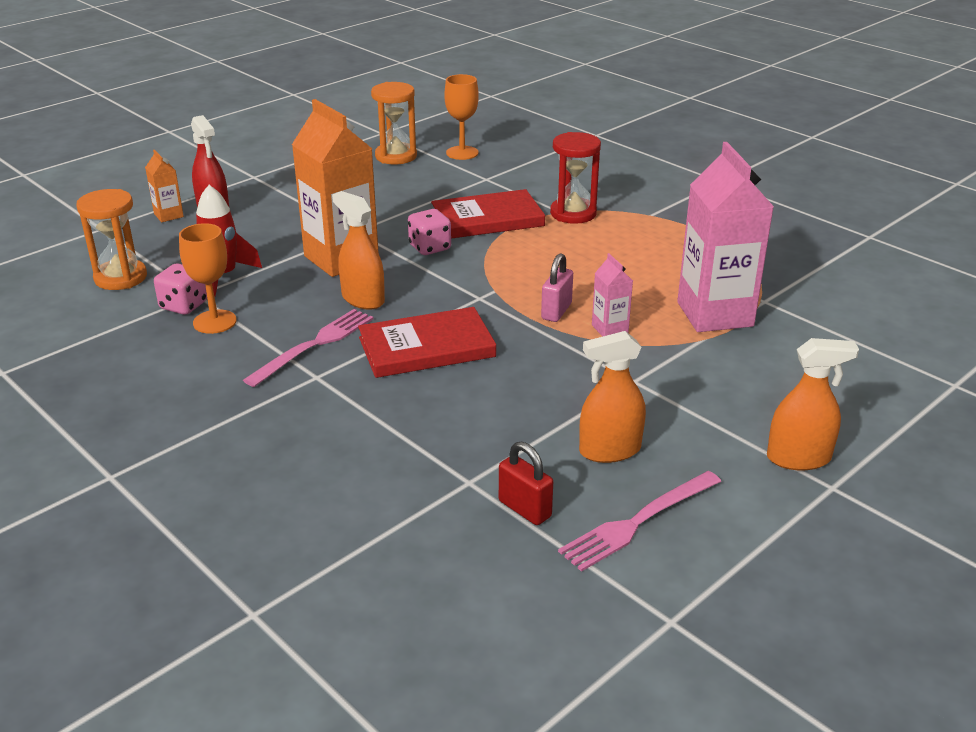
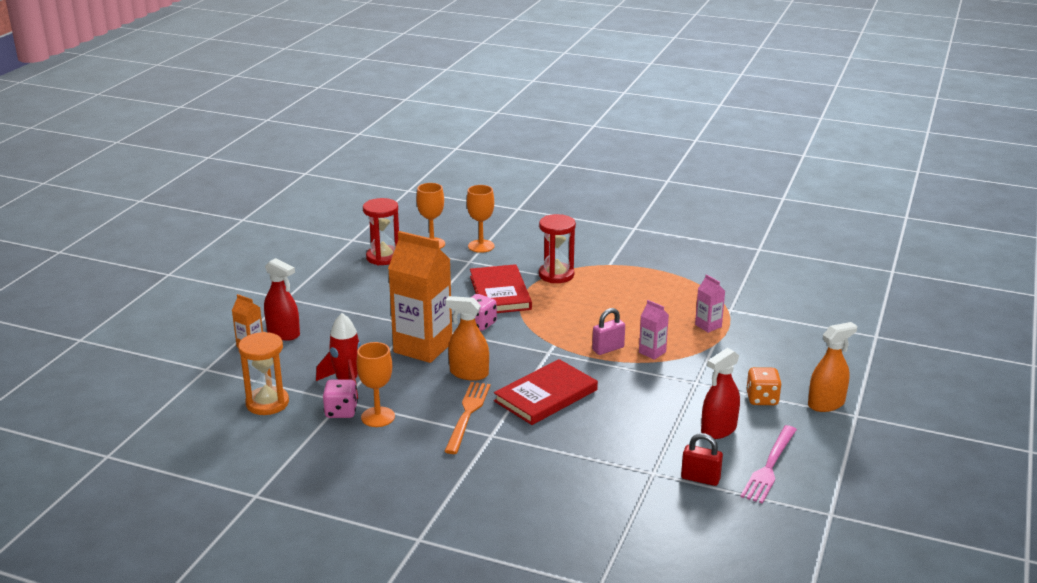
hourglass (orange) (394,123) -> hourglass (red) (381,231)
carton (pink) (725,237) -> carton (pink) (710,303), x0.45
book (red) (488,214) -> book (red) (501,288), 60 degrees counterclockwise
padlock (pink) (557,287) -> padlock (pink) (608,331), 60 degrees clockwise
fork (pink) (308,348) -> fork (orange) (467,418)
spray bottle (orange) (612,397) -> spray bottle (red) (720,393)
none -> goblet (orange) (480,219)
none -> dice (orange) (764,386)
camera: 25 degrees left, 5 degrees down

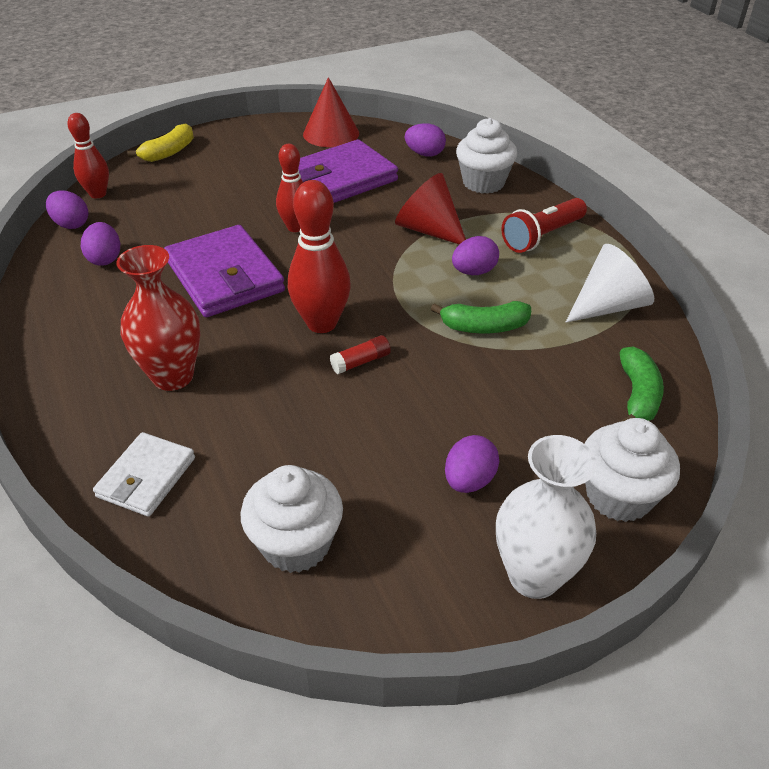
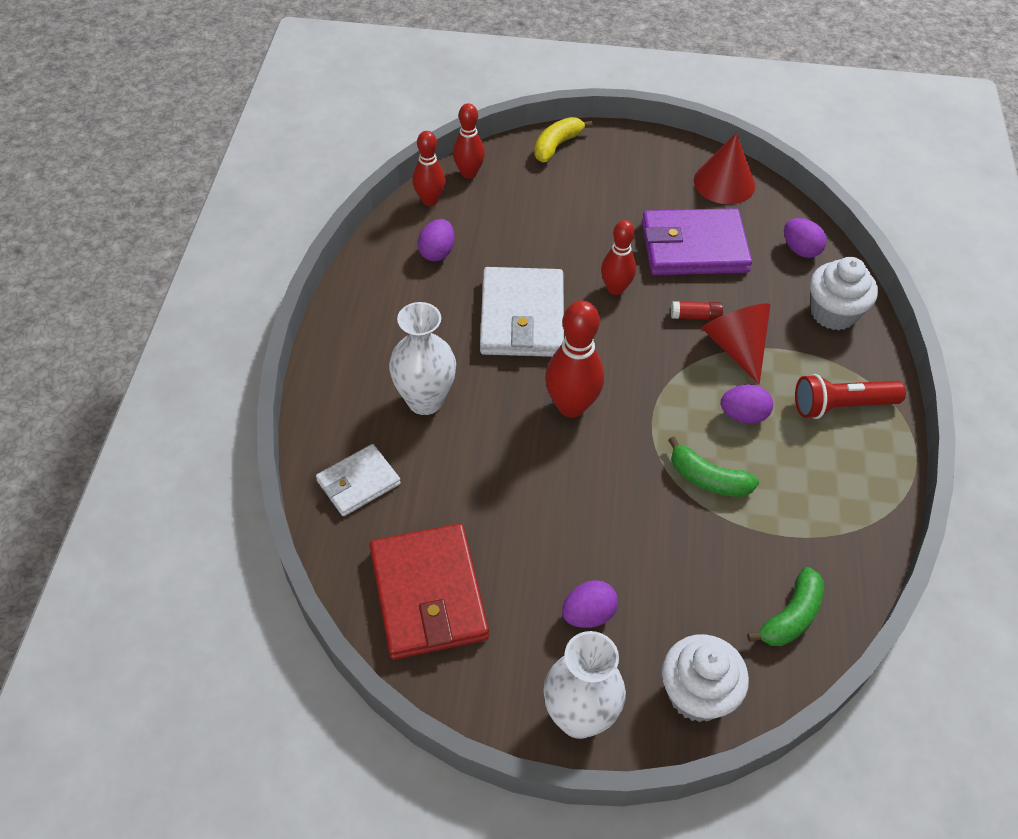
banana (yellow) (160,142) -> banana (yellow) (563,139), 150 degrees clockwise
egg (purple) (67,209) -> bowling pin (red) (428,168)
wallet (purple) (224,271) -> wallet (white) (522,312)
cone (white) (610,283) -> none
vase (red) (158,318) -> vase (white) (422,358)
glue stick (red) (360,354) -> glue stick (red) (697,310), moved
cupcake (white) (291,519) -> wallet (red) (429,591)
camera: 30 degrees right, 10 degrees up

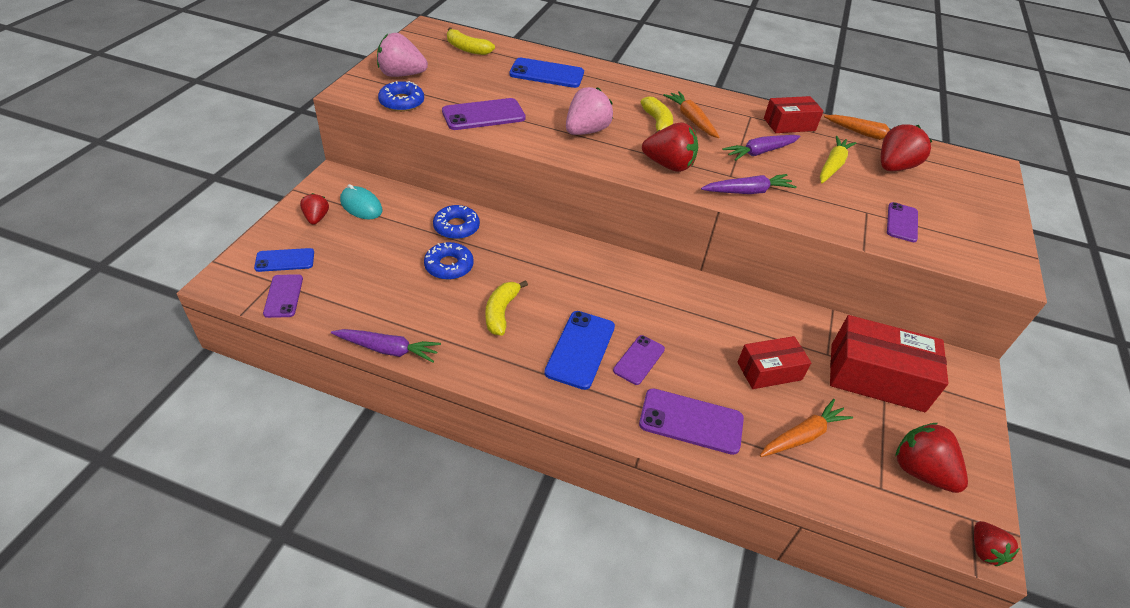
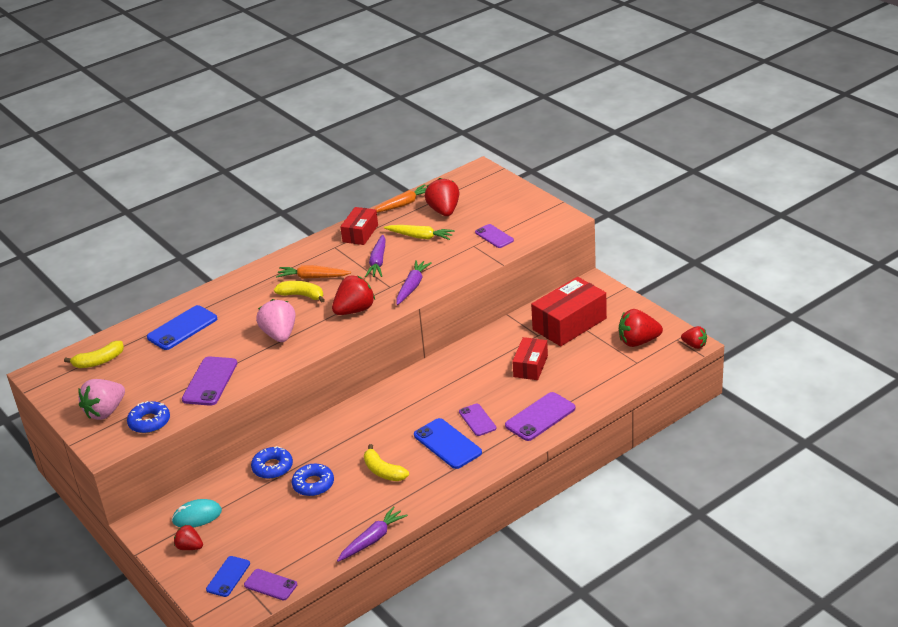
carrot (yellow) (838,159) -> carrot (yellow) (419,232), 135 degrees clockwise
carrot (orange) (806,428) -> none
camera: 50 degrees left, 10 degrees down

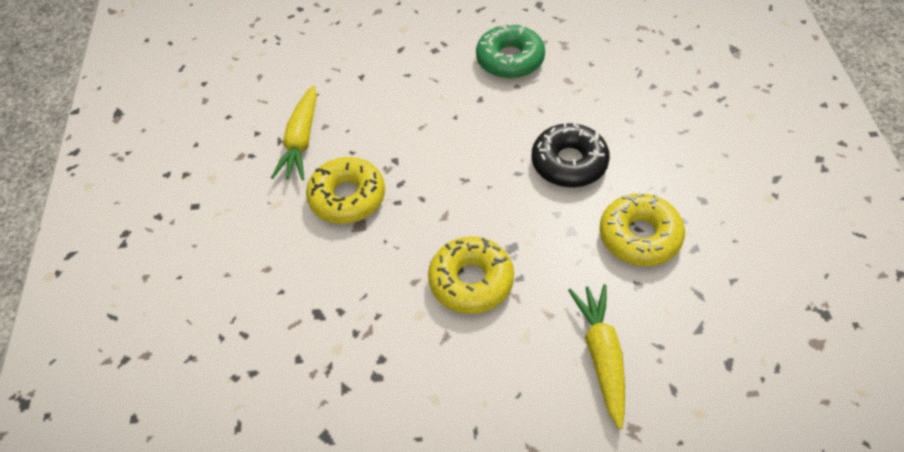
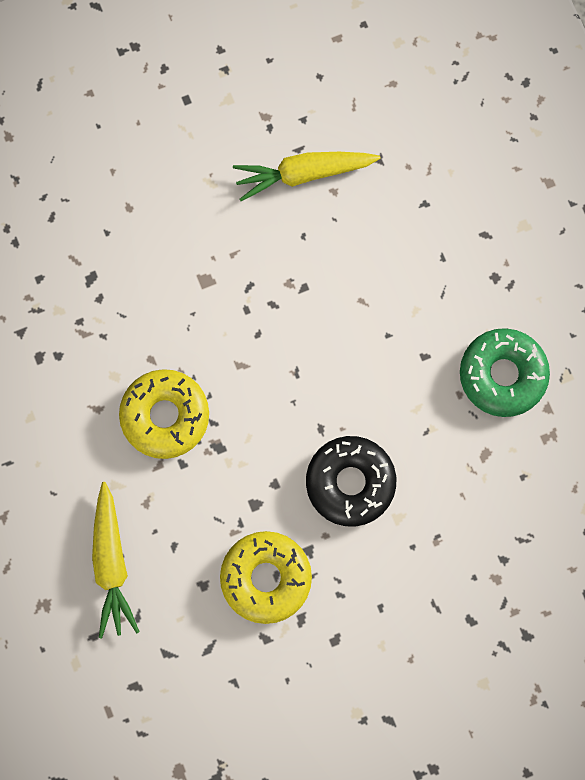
donut (yellow) (345,190) -> none
carrot (yellow) (596,357) -> carrot (yellow) (116,560), 105 degrees clockwise
camera: 70 degrees right, 25 degrees up

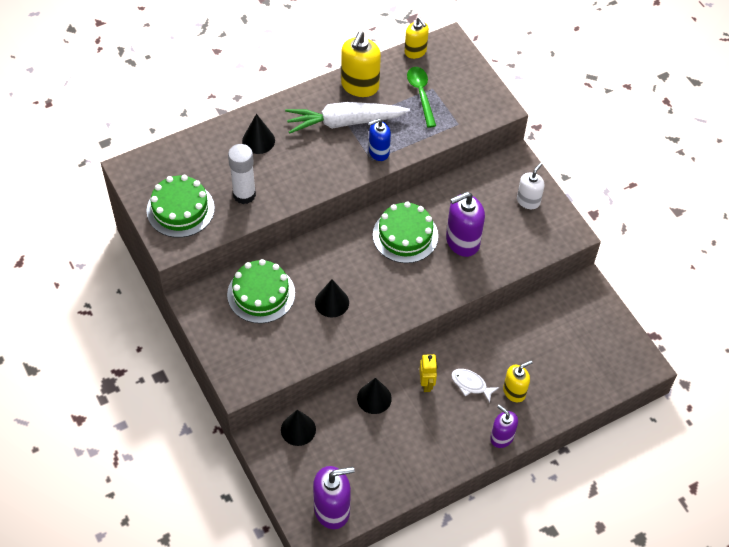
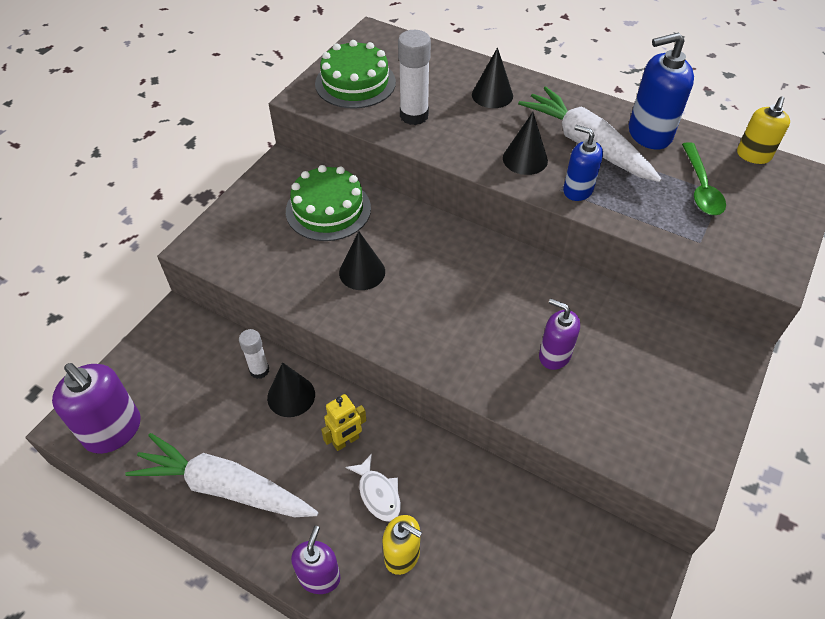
soap dispenser (yellow) (361,64) -> soap dispenser (blue) (661,91)
spoon (green) (421,97) -> spoon (green) (704,178), 135 degrees clockwise
soap dispenser (white) (531,186) -> none
soap dispenser (purple) (465,224) -> soap dispenser (purple) (559,334), x0.63
cake (green) (405,232) -> none
fish (white) (475,386) -> fish (white) (373,488), 150 degrees clockwise
cone (black) (298,428) -> cone (black) (525,143), moved
none -> glue stick (white) (254,354)
none -> carrot (white) (221,475)
camera: 60 degrees right, 5 degrees down

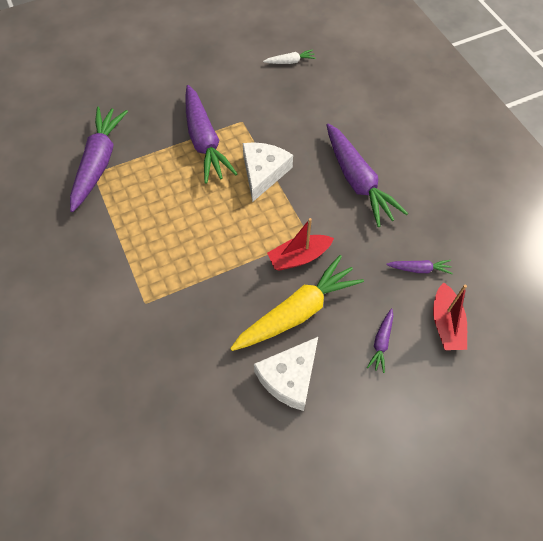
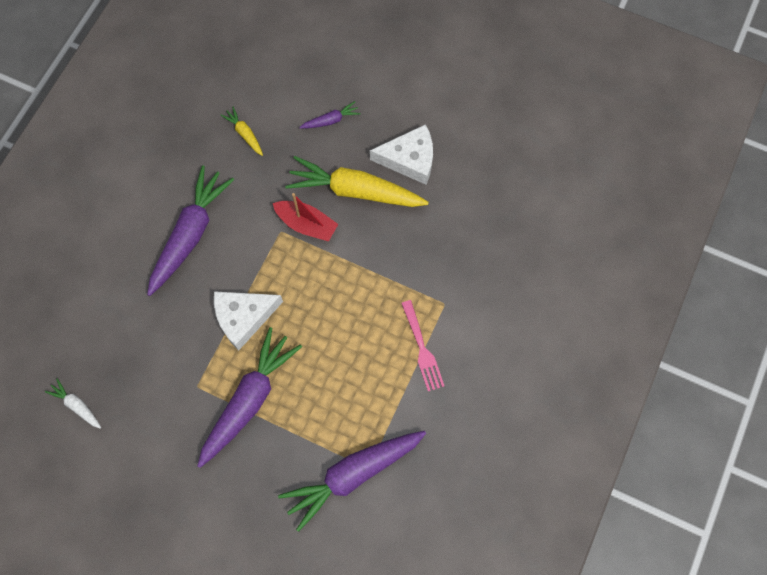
carrot (purple) (419,267) -> carrot (yellow) (241,131)
boat (red) (450,316) -> none
none -> fork (pink) (422,345)
camera: 130 degrees left, 10 degrees up

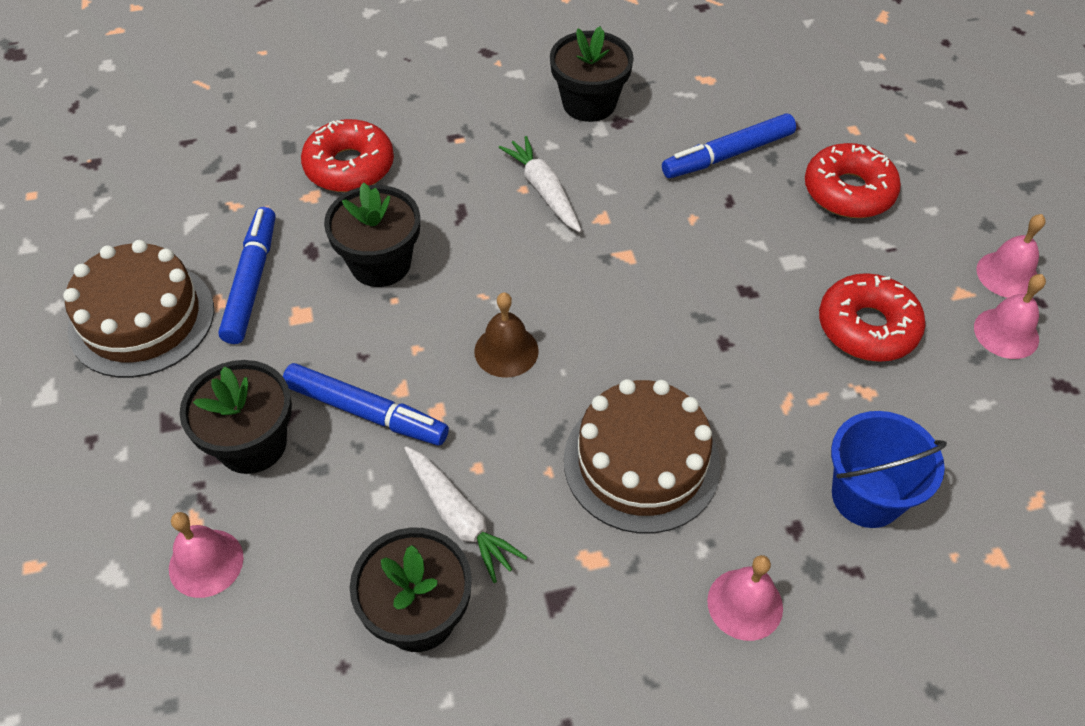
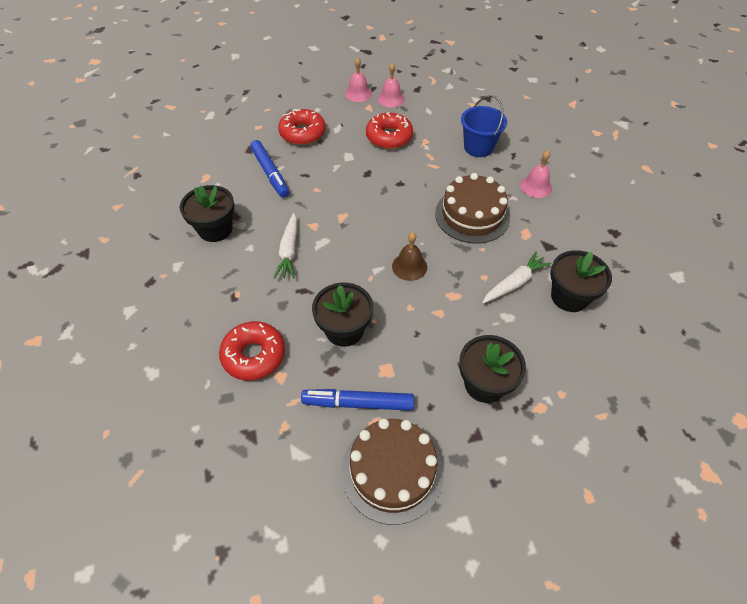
carrot (white) (540,184) -> carrot (white) (285,246), 60 degrees counterclockwise
marker (blue) (366,404) -> none
bell (pink) (206,555) -> none
camera: 90 degrees left, 0 degrees up

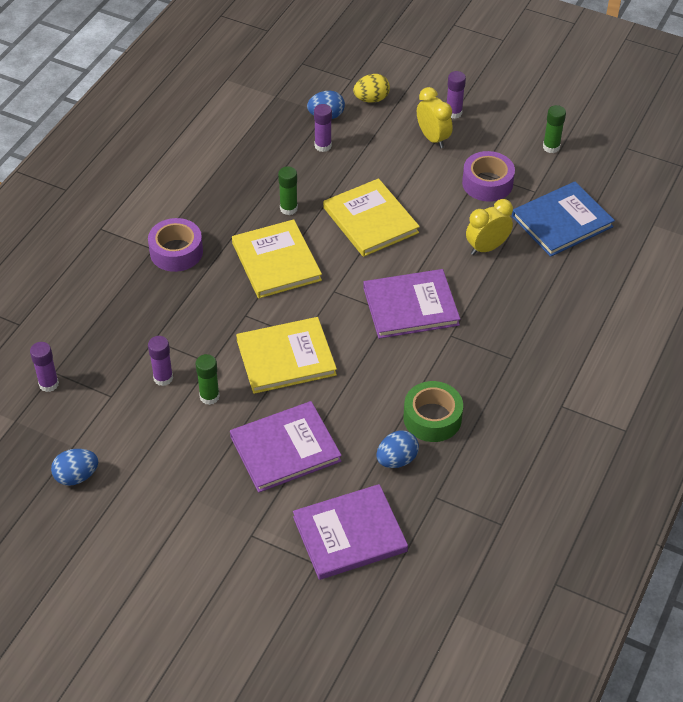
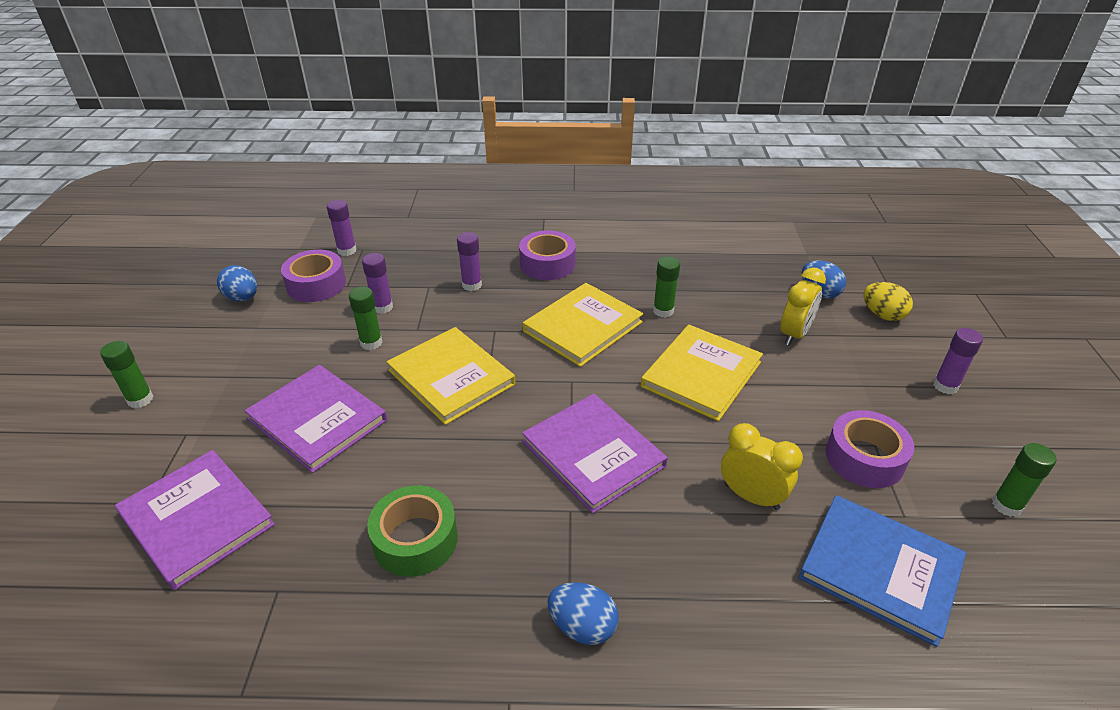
clock (yellow) (435,117) -> clock (yellow) (803,306), moved
glue stick (purple) (323,128) -> glue stick (purple) (469,261), moved
egg (blue) (397,449) -> egg (blue) (583,613), moved
none -> tape (purple) (313,276)
none -> glue stick (green) (127,374)
camera: 65 degrees right, 10 degrees down

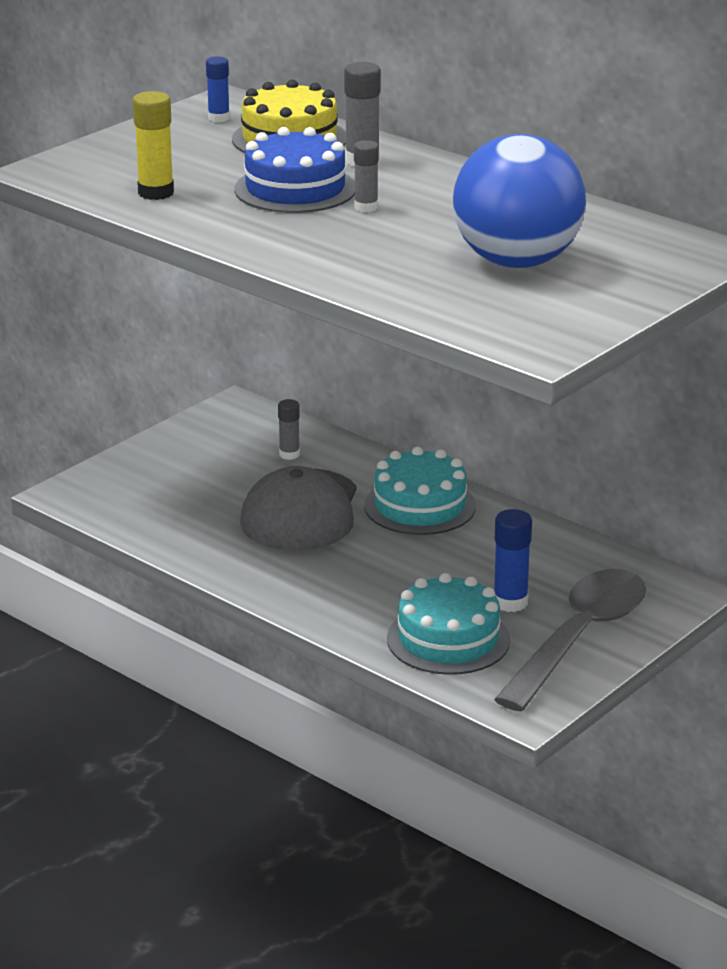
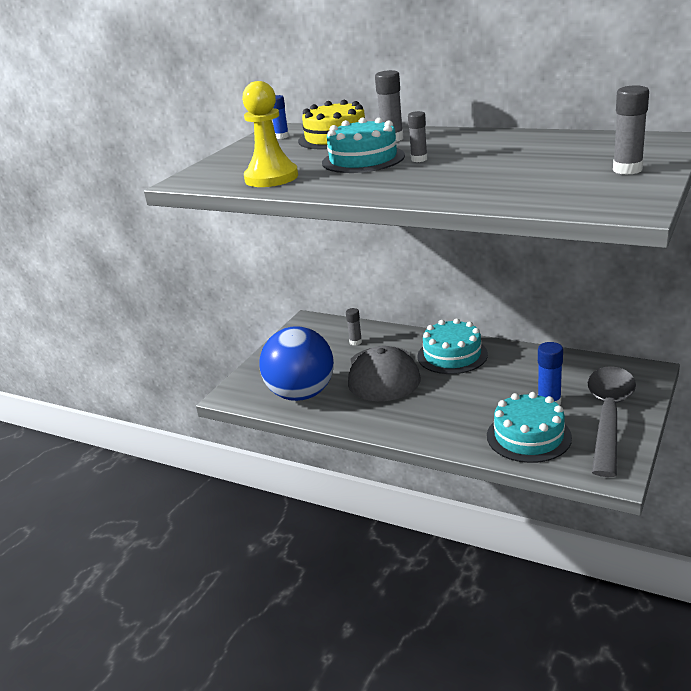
glue stick (yellow) (153,145) -> pawn (yellow) (270,134)
cake (blue) (294,170) -> cake (turquoise) (363,145)
ball (blue) (519,201) -> ball (blue) (296,363), moved
none -> glue stick (grey) (631,130)
camera: 10 degrees left, 0 degrees up

